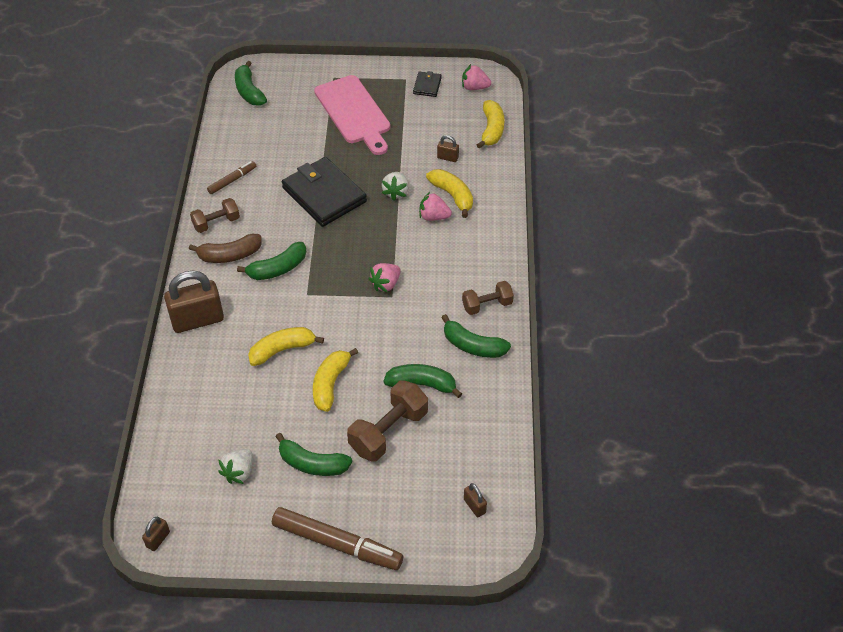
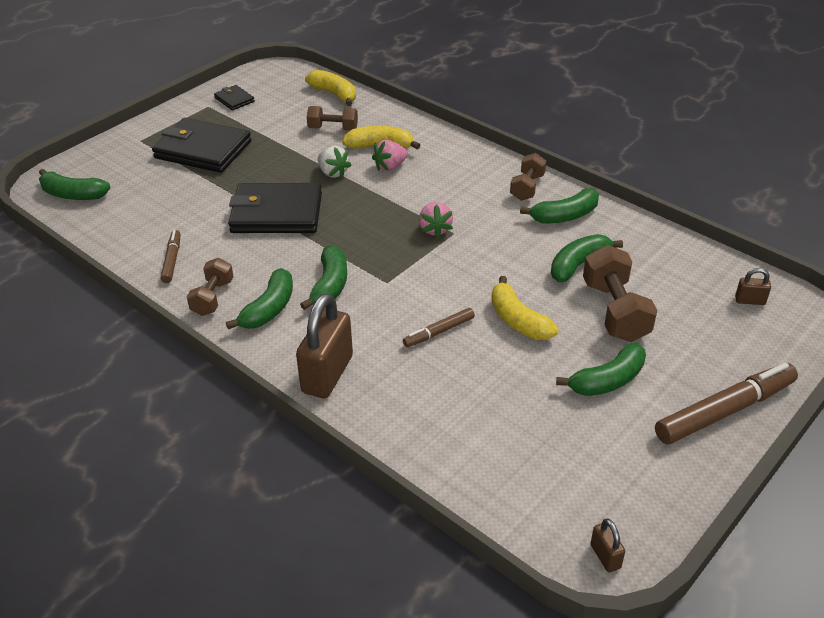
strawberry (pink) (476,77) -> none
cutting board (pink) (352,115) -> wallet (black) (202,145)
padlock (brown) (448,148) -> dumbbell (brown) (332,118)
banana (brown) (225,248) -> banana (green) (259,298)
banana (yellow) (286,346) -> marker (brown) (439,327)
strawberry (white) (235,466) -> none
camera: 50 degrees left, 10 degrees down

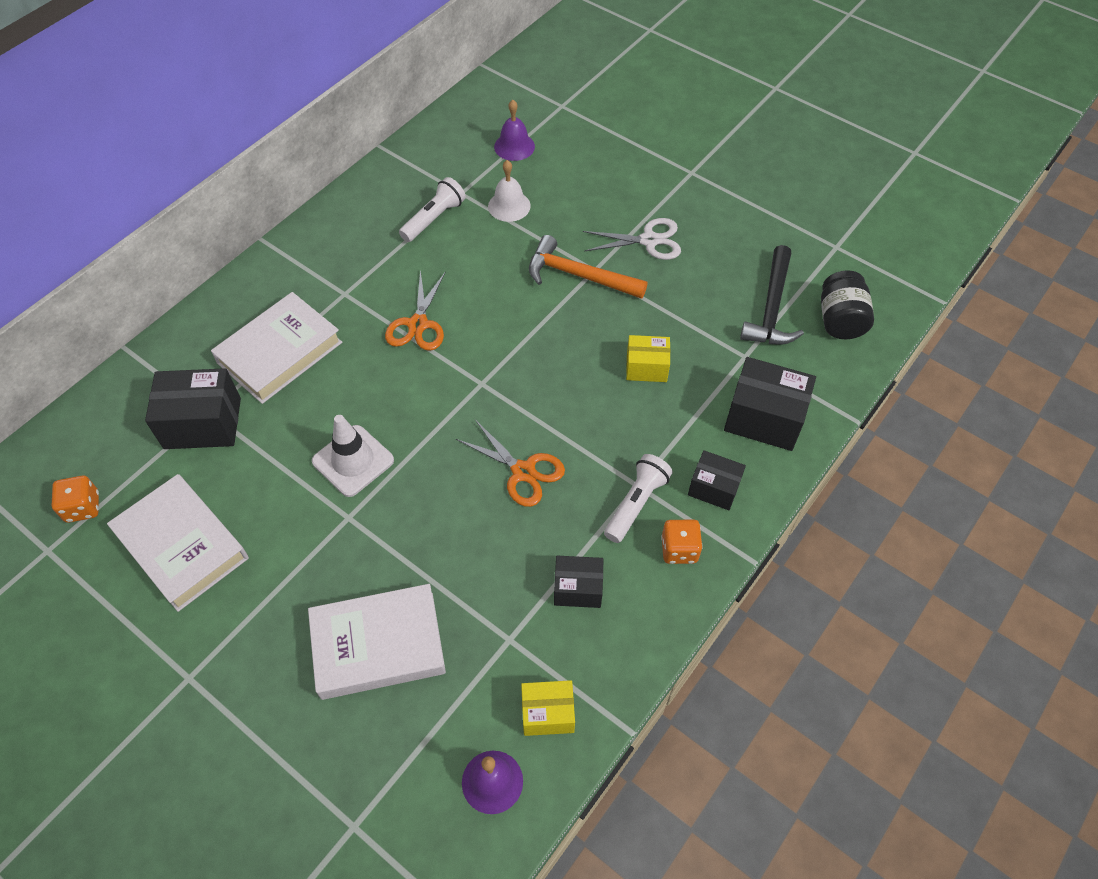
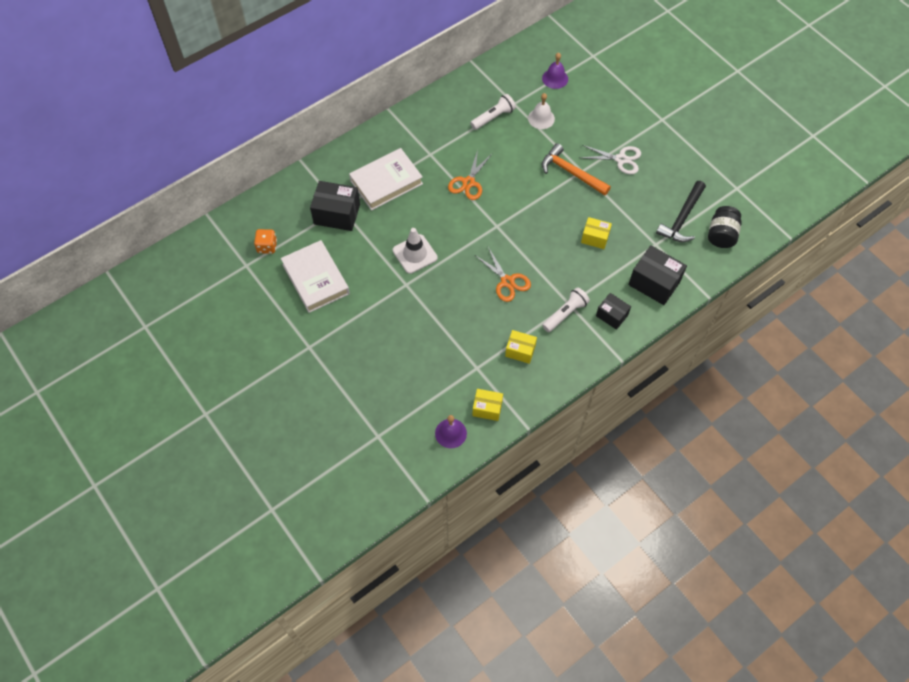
dice (orange) (682,542) -> none
box (black) (579,582) -> box (yellow) (521,347)
book (white) (377,642) -> none
camera: 15 degrees right, 5 degrees up

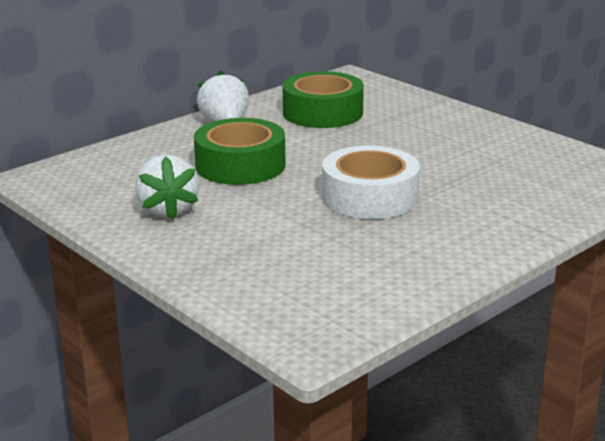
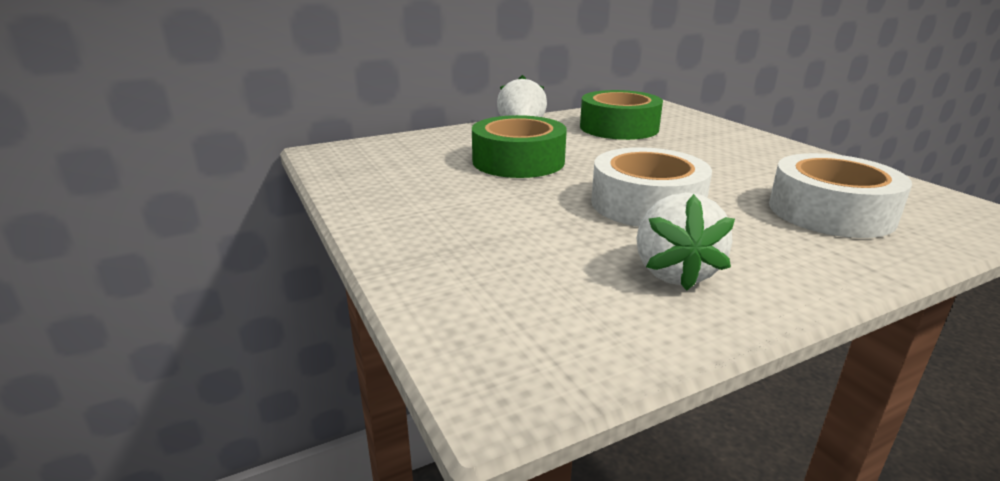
strawberry (white) (167,187) -> strawberry (white) (686,241), moved
none -> tape (white) (840,195)
camera: 15 degrees right, 0 degrees up

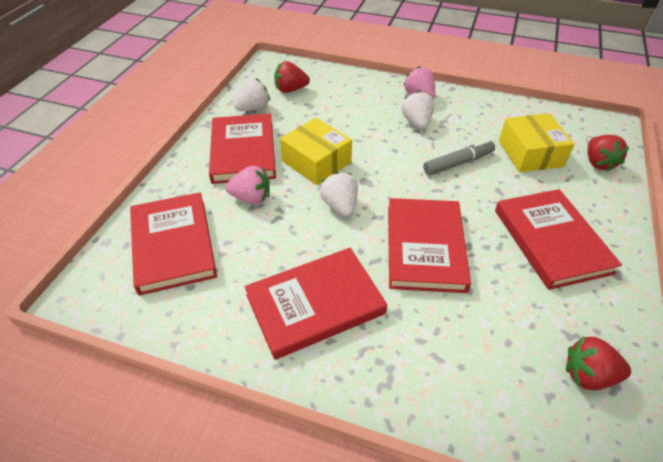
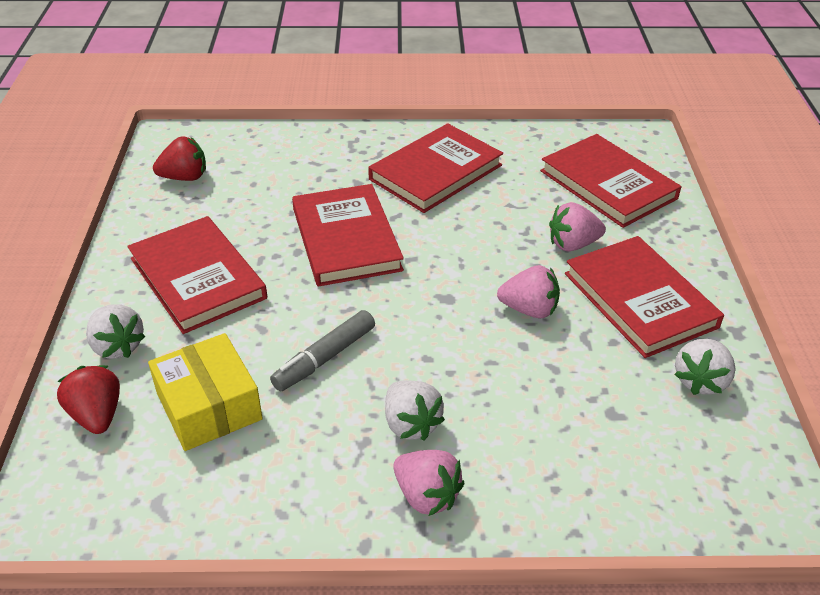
strawberry (red) (292,77) -> none
box (yellow) (316,151) -> strawberry (pink) (528,291)
strawberry (white) (339,194) -> strawberry (white) (116,331), moved
camera: 160 degrees right, 5 degrees down

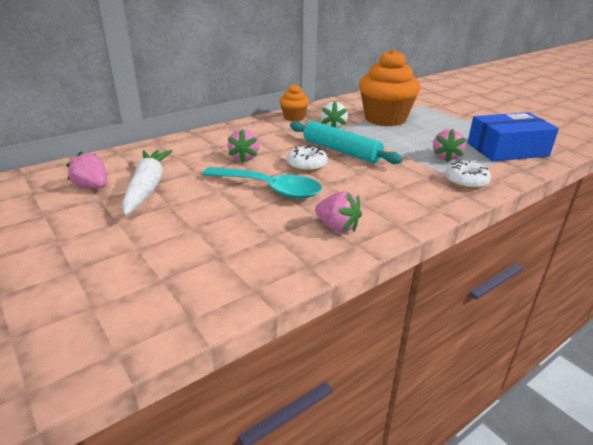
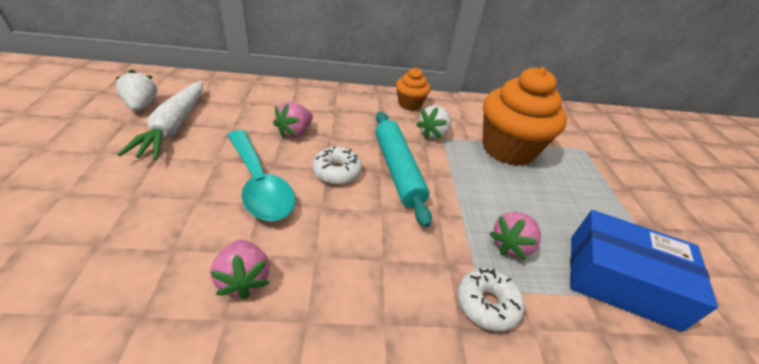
carrot (white) (147,182) -> carrot (white) (160,120), 150 degrees clockwise
strawberry (pink) (86,170) -> strawberry (white) (137,90)
camera: 30 degrees right, 10 degrees up

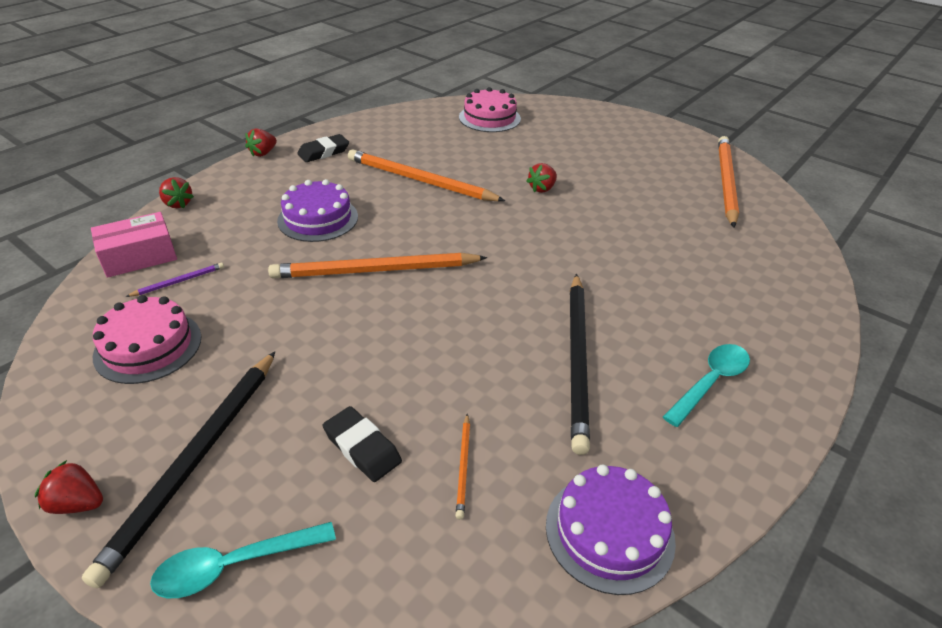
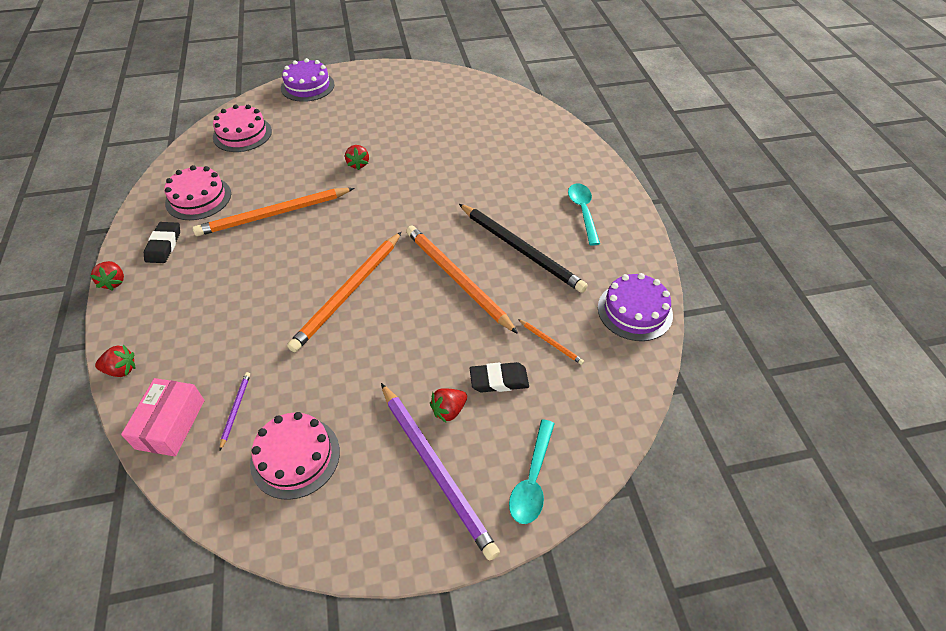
pencil (orange) (728,182) -> pencil (orange) (462,279), moved
cake (purple) (317,210) -> cake (purple) (308,80), moved
pencil (black) (179,469) -> pencil (purple) (440,472)
strawberry (red) (69,487) -> strawberry (red) (448,405), moved
none -> cake (pink) (197,192)
camera: 50 degrees left, 10 degrees up

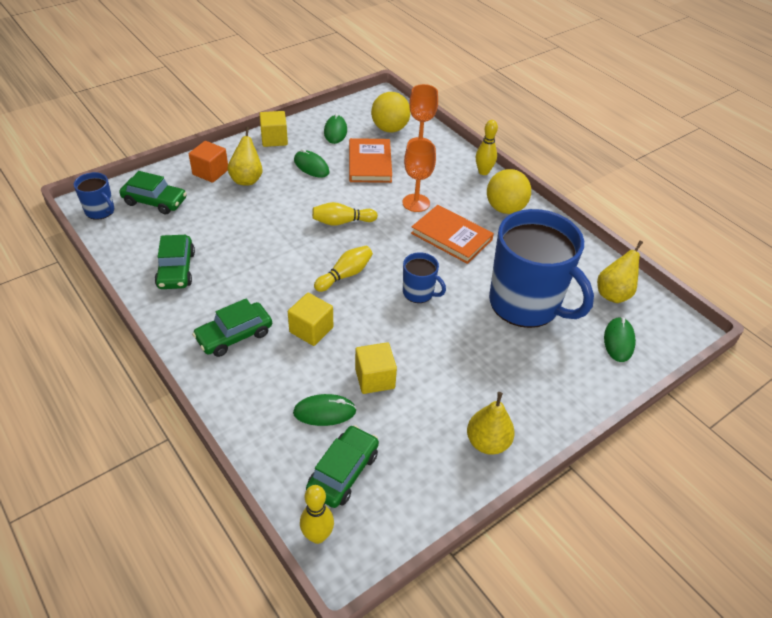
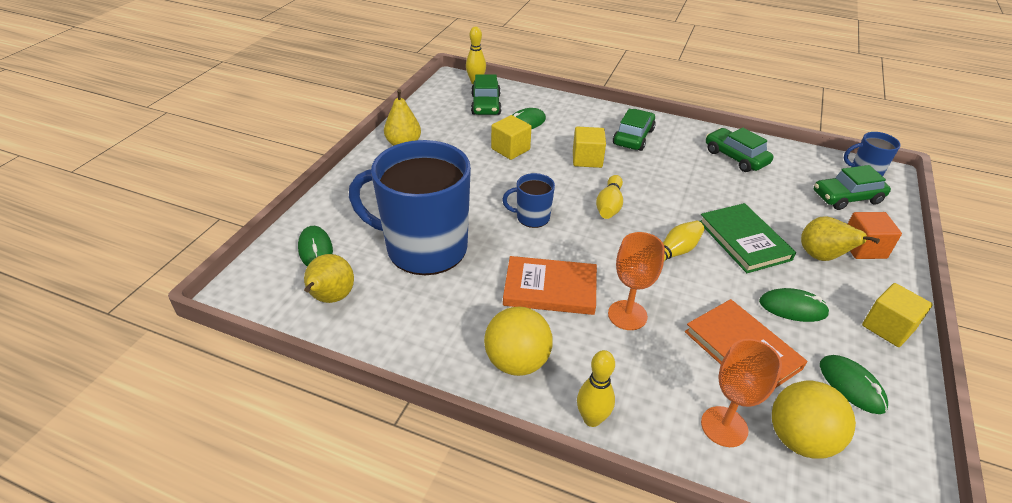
none -> book (green) (748,238)
camera: 150 degrees right, 5 degrees down

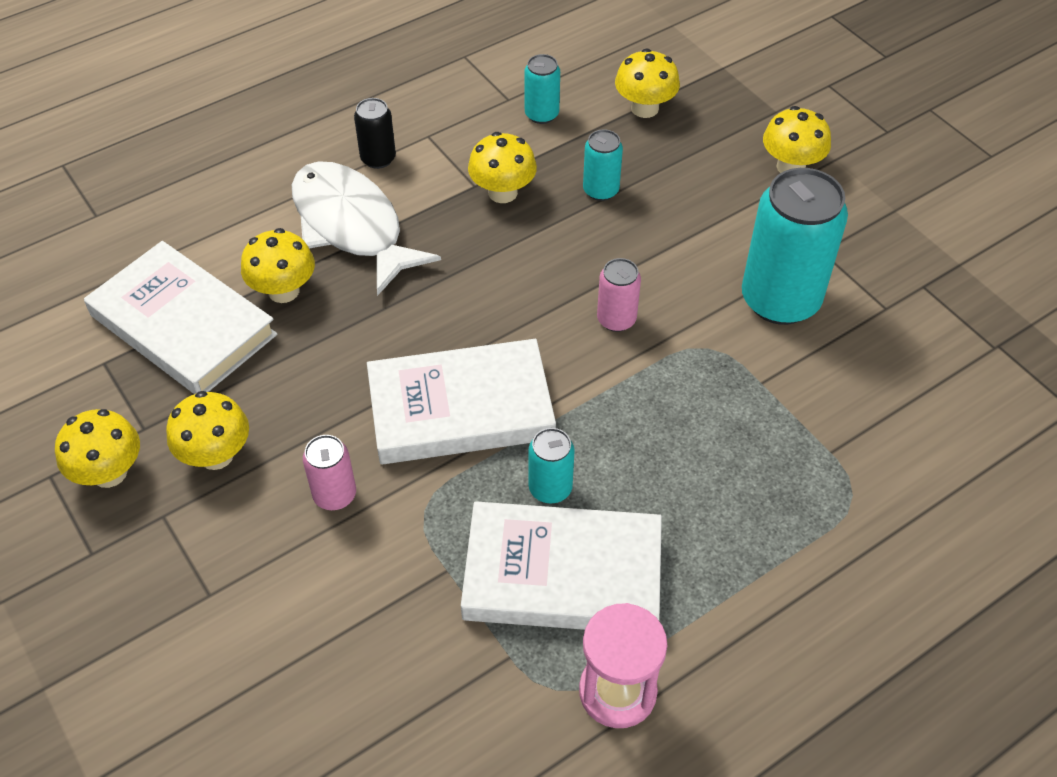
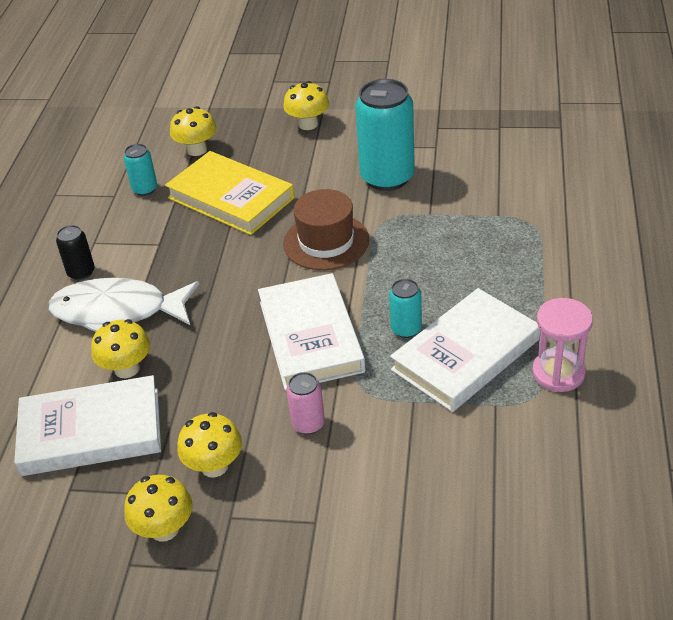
can (turquoise) (603,165) -> book (yellow) (229,193)
mushroom (yellow) (502,167) -> none
can (pink) (619,295) -> hat (brown) (326,229)
book (white) (461,401) -> book (white) (311,332), 45 degrees counterclockwise
camera: 45 degrees left, 10 degrees down

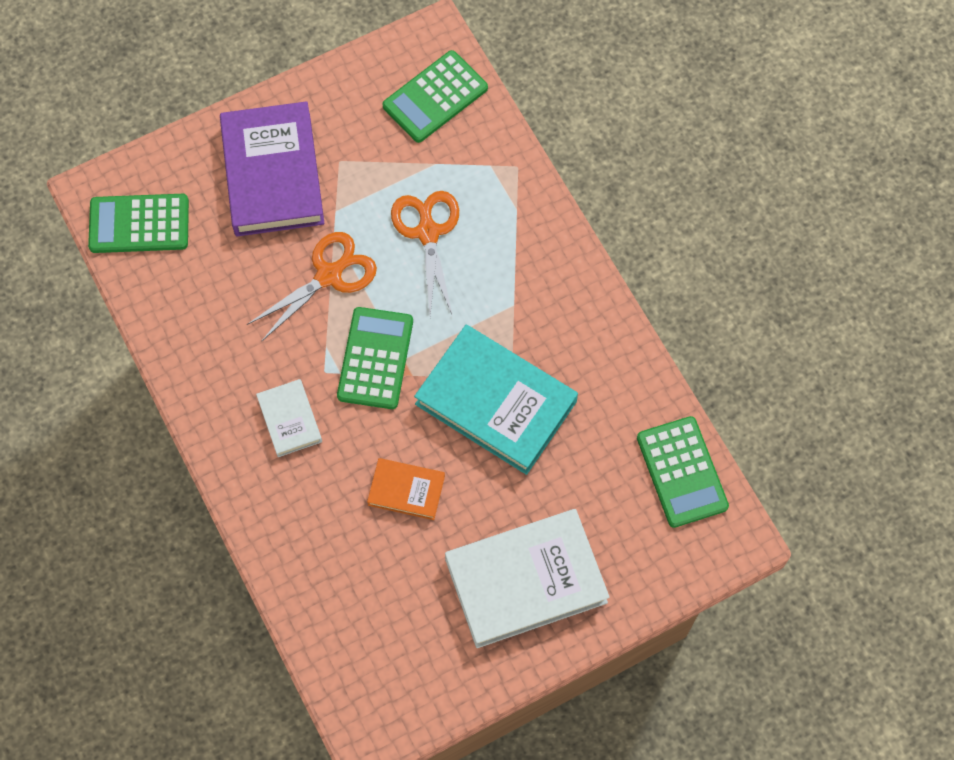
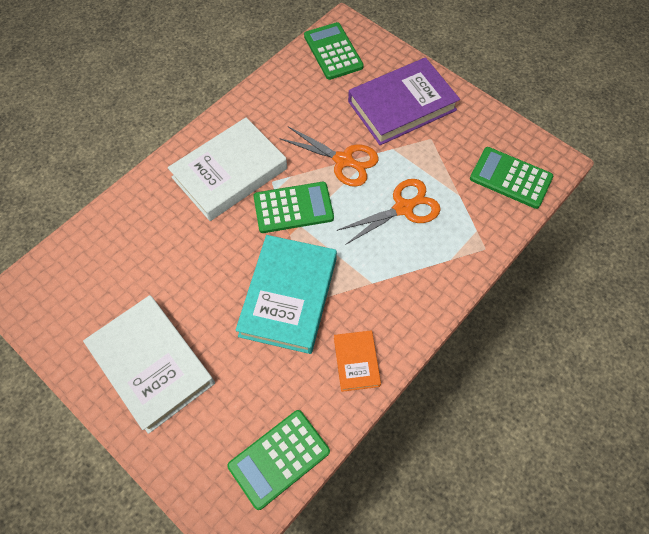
book (white) (289,418) -> book (white) (227,169), x2.00
book (orange) (406,489) -> book (orange) (357,361), moved
camera: 70 degrees right, 5 degrees down

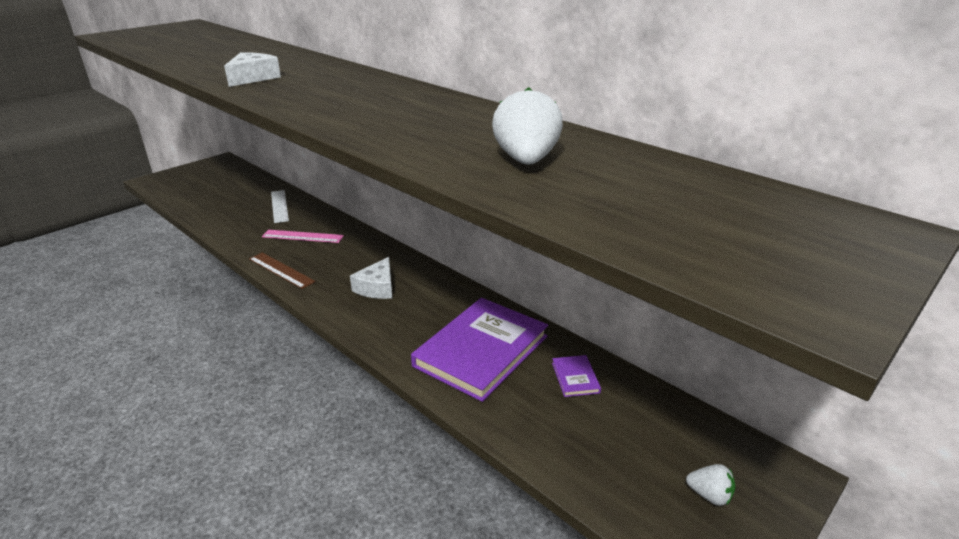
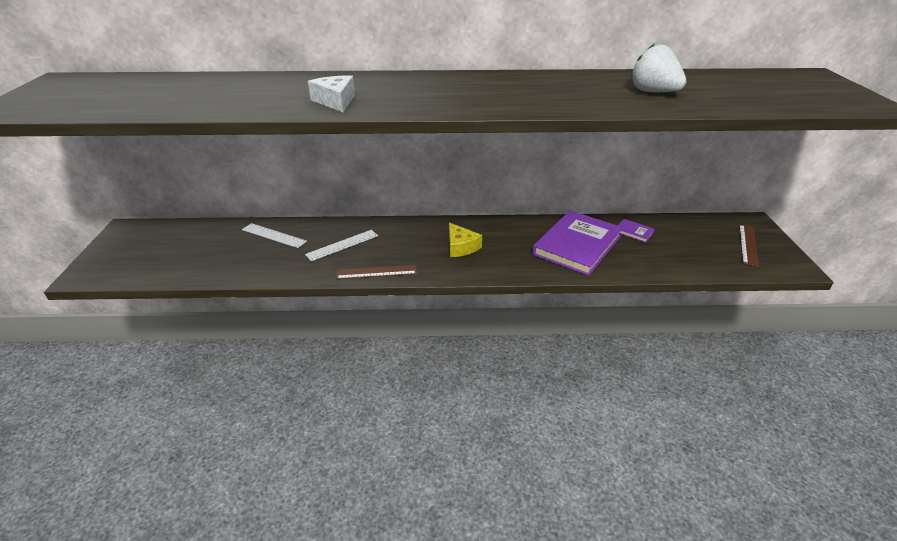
ruler (pink) (303,236) -> ruler (white) (341,245)
cheese (white) (371,278) -> cheese (yellow) (465,240)
book (purple) (479,350) -> book (purple) (577,243), 45 degrees clockwise
strawberry (white) (710,485) -> ruler (brown) (749,246)
camera: 45 degrees left, 5 degrees up

